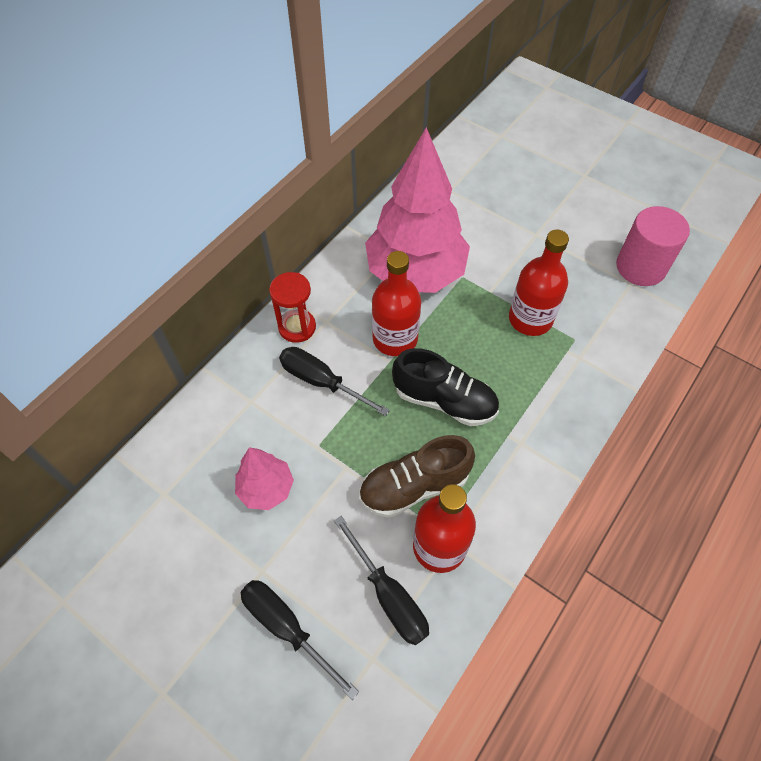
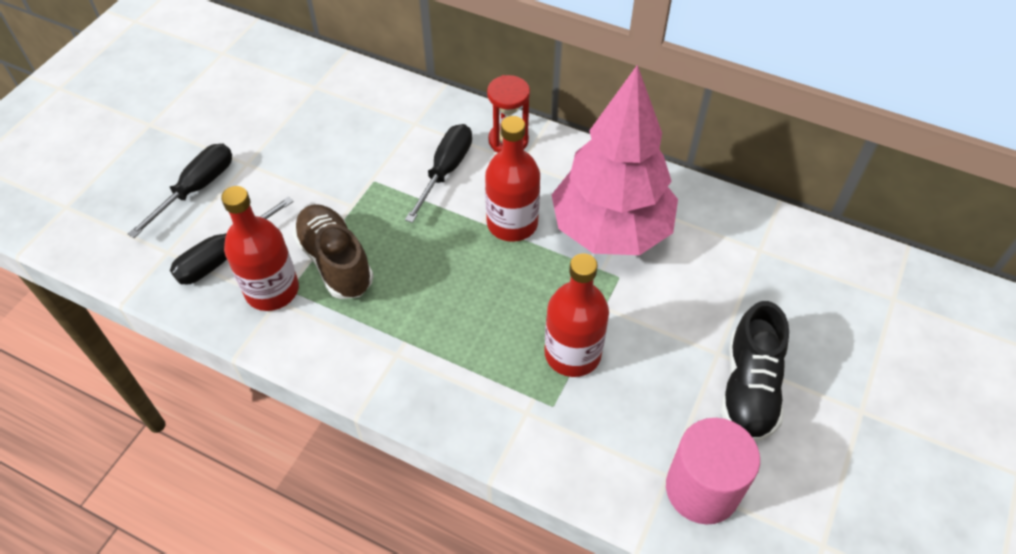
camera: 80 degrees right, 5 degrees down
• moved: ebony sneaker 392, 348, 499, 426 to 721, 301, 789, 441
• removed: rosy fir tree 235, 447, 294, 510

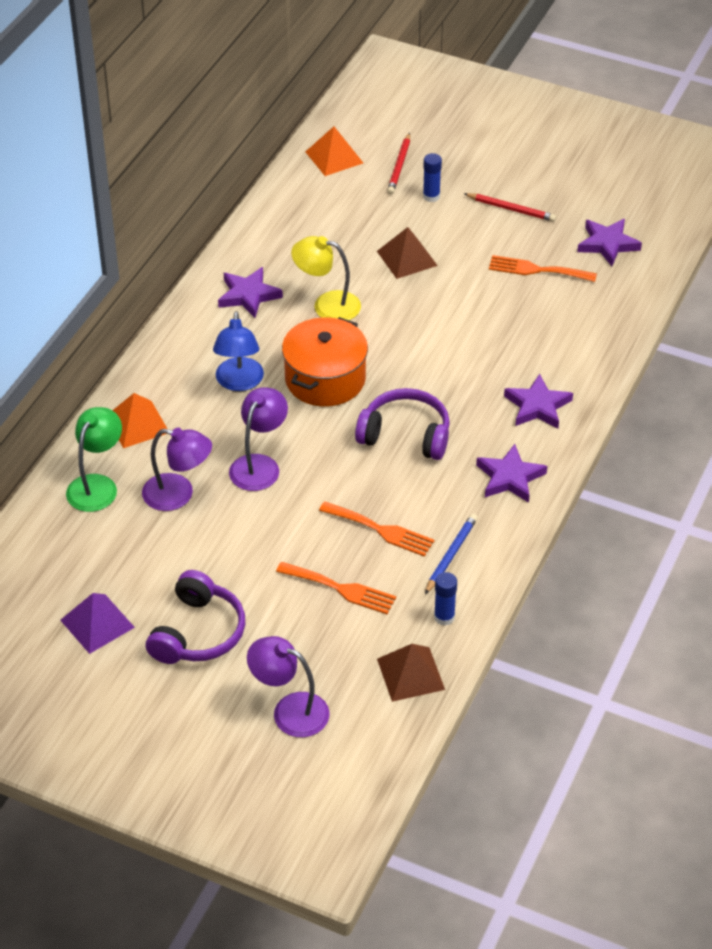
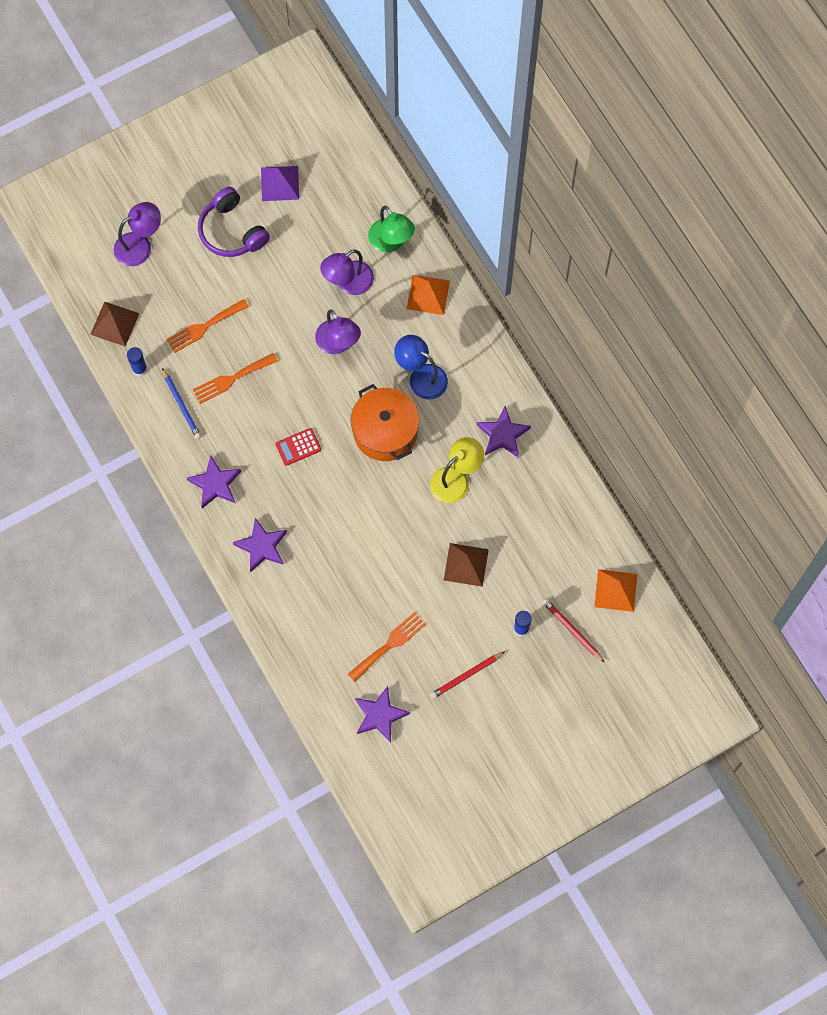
camera: 125 degrees right, 25 degrees up
• replaced: royal purple headset 355, 388, 450, 460 to crimson calculator 276, 428, 321, 466

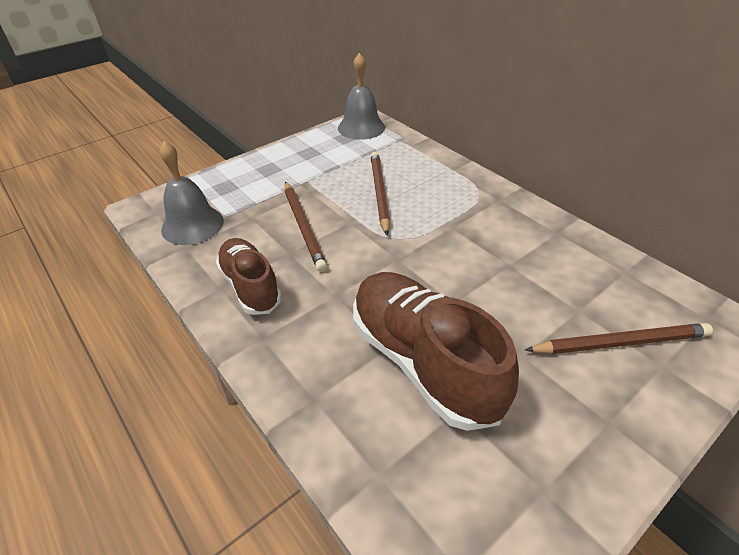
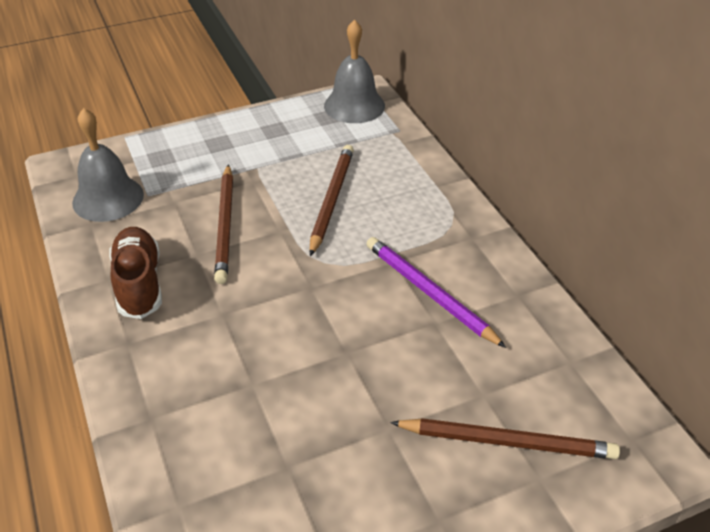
camera: 15 degrees right, 0 degrees up
• added: royal purple lead pencil 367, 237, 506, 348
• removed: brown sneaker 353, 272, 519, 431

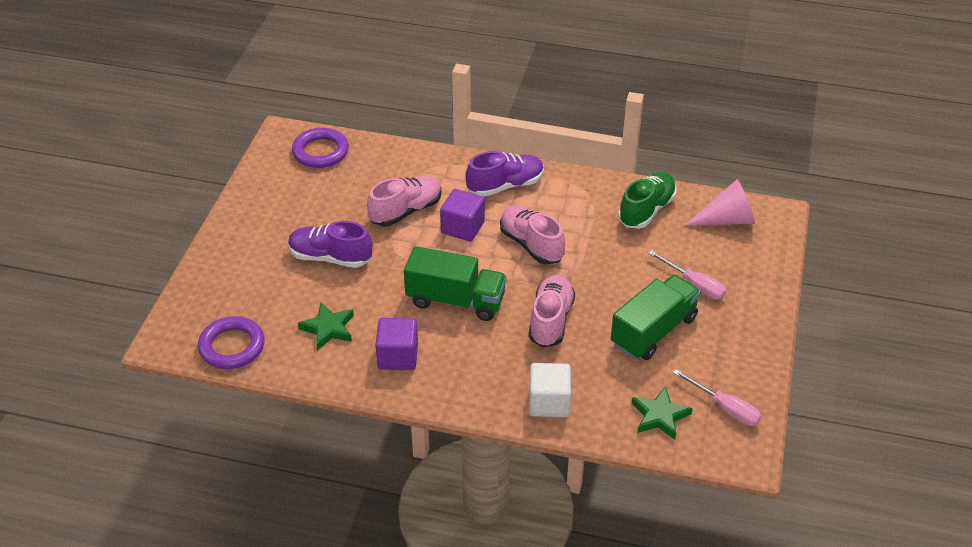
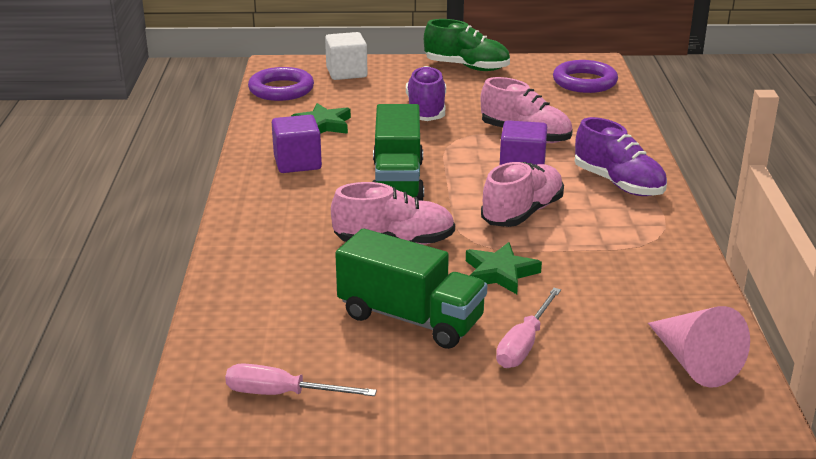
camera: 75 degrees right, 15 degrees down
• turned: rosy screwdriver 673, 369, 761, 426 = 225, 363, 377, 396 75 degrees clockwise
• moved: white block 530, 363, 571, 417 to 325, 32, 368, 80
• moved: green sneaker 618, 172, 677, 229 to 424, 19, 510, 71
• moved: green star 632, 386, 693, 440 to 466, 242, 542, 294

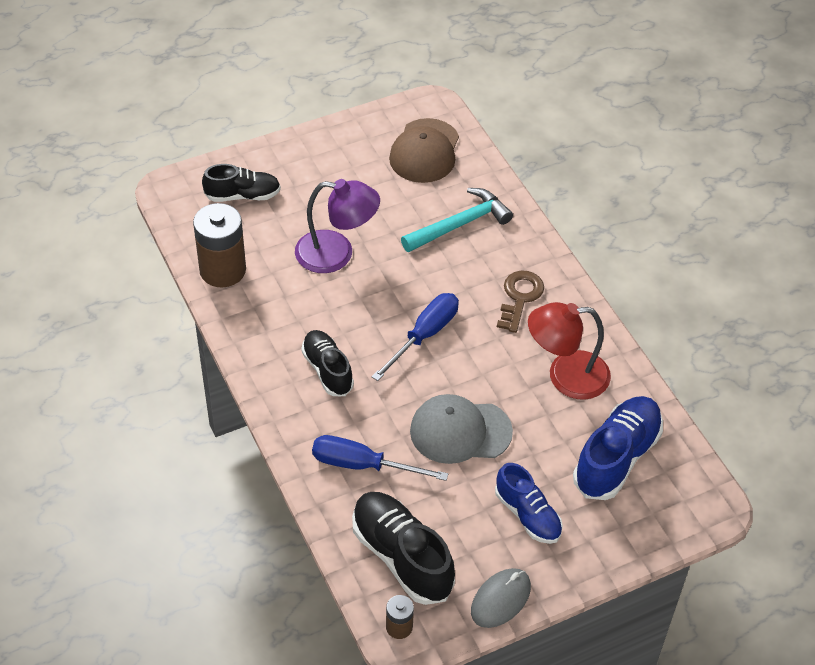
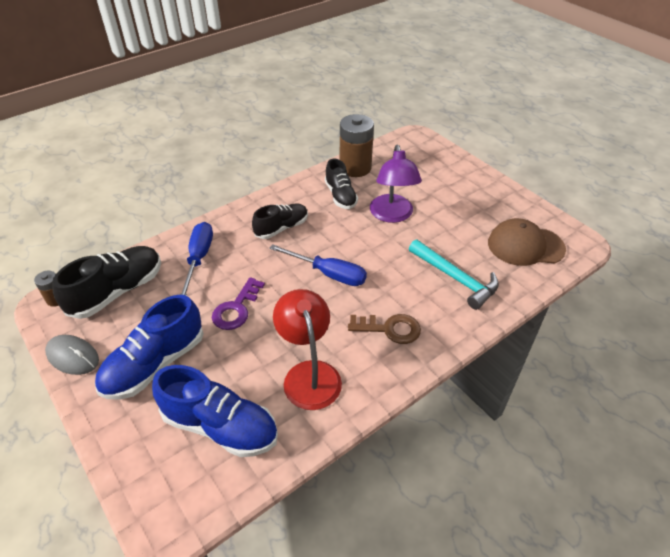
camera: 80 degrees right, 5 degrees down
• resized: blue sneaker 495, 463, 563, 544 = 95, 295, 204, 400 x1.54
• replaced: gray cap 410, 394, 513, 464 to royal purple door key 212, 277, 265, 330
• moved: ebony sneaker 202, 164, 281, 202 to 325, 159, 358, 209

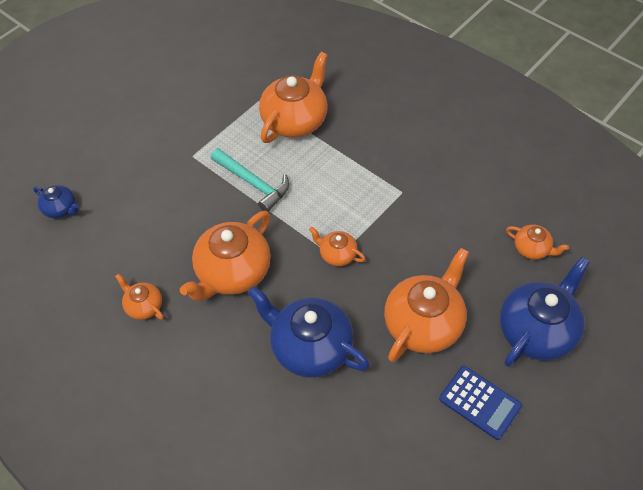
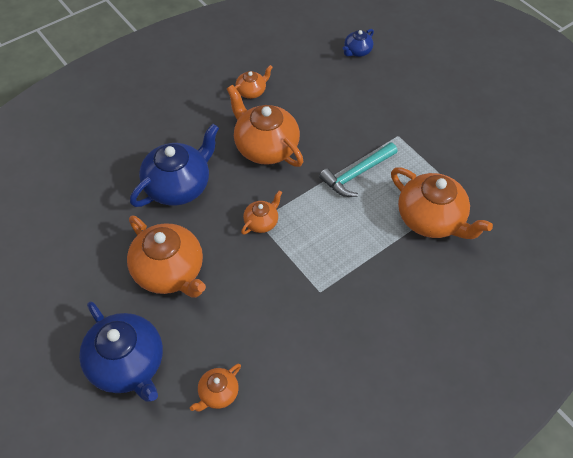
camera: 100 degrees right, 0 degrees up
• removed: blue calculator 439, 366, 522, 440

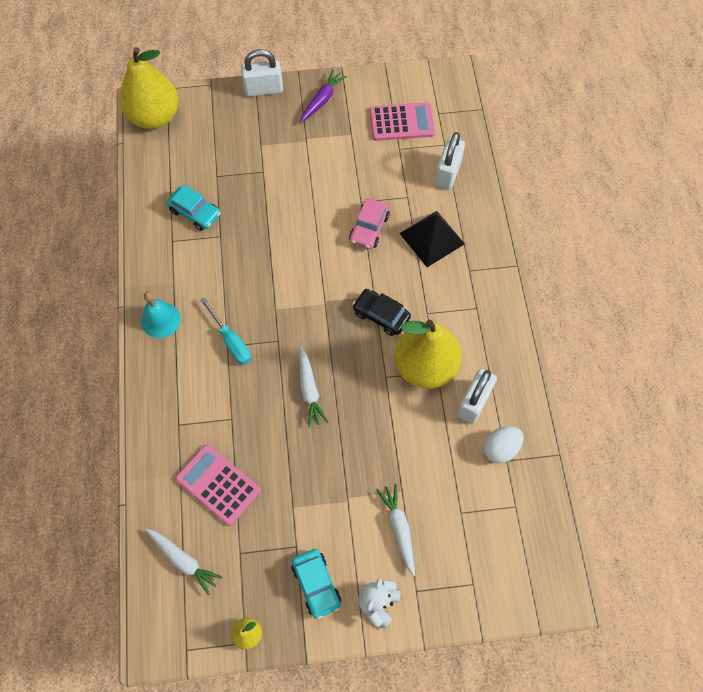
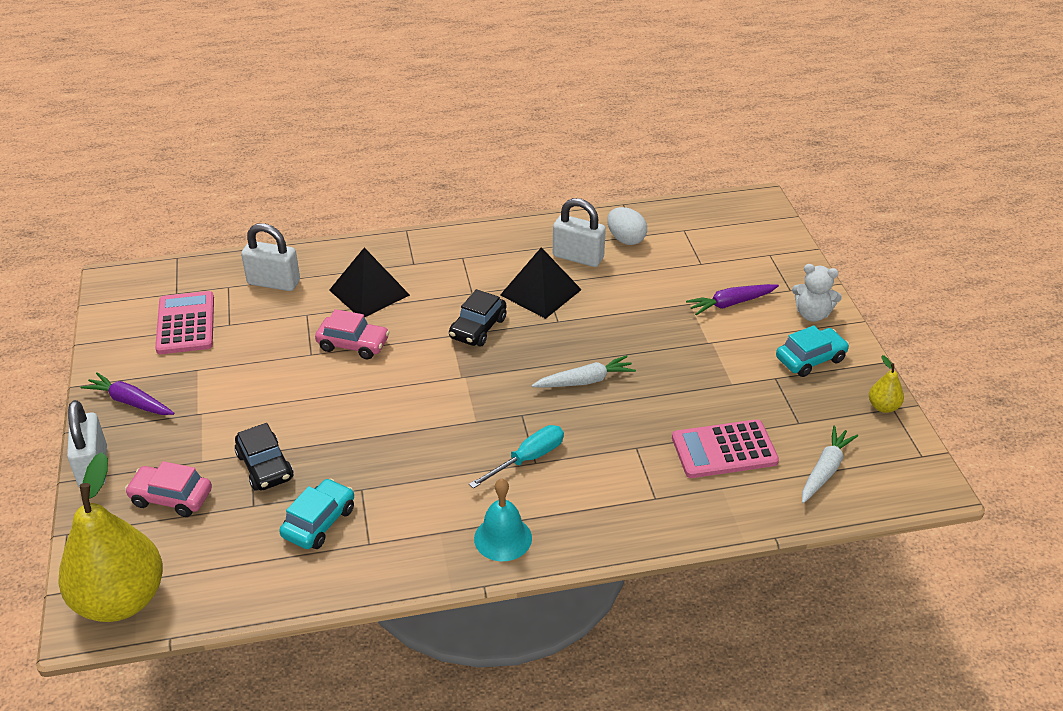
camera: 95 degrees left, 25 degrees down
• added: rosy automobile 125, 461, 212, 517
• added: ebony automobile 235, 423, 293, 491
• replaced: bright yellow toy pear 394, 320, 461, 389 to ebony pyramid 500, 247, 582, 319
• turned: rosy calculator 175, 444, 261, 526 = 672, 419, 779, 478 45 degrees clockwise
• recoloured: white root vegetable 377, 484, 415, 576 to royal purple root vegetable 686, 284, 779, 315

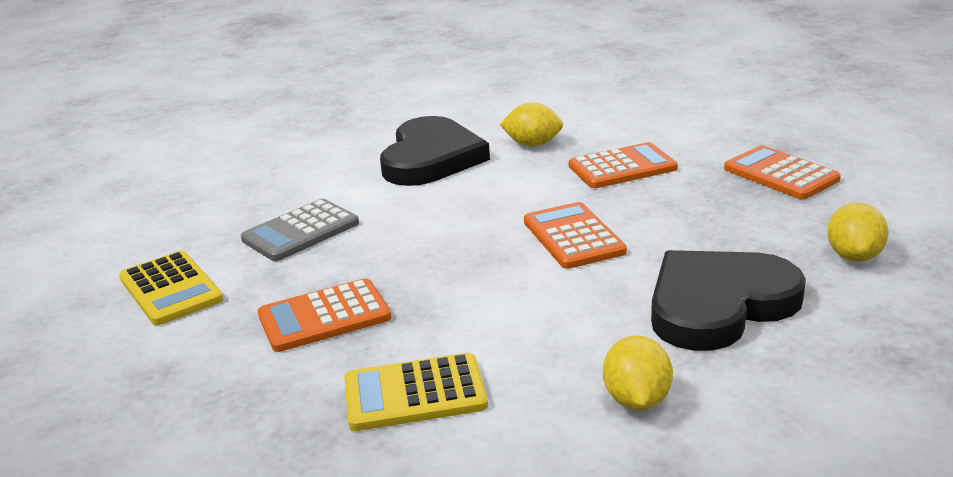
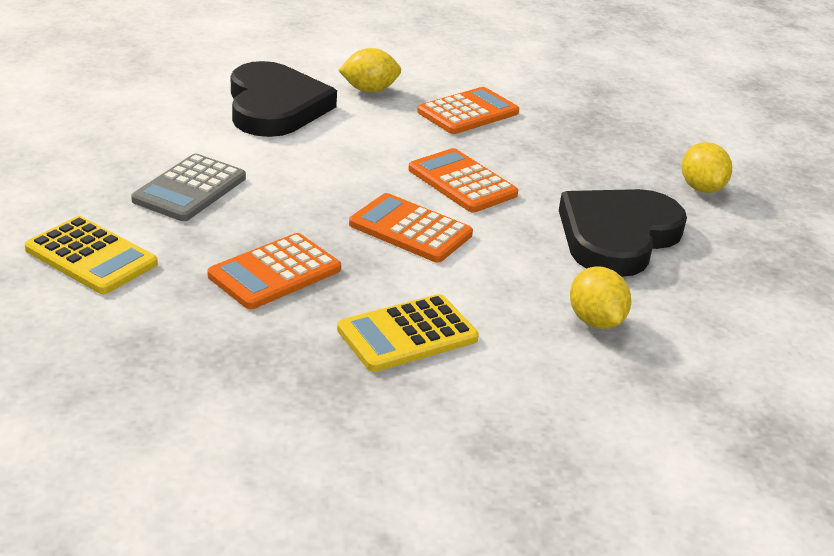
camera: 25 degrees left, 5 degrees up
• moved: orange-coloured calculator 724, 145, 841, 199 to 349, 193, 473, 262

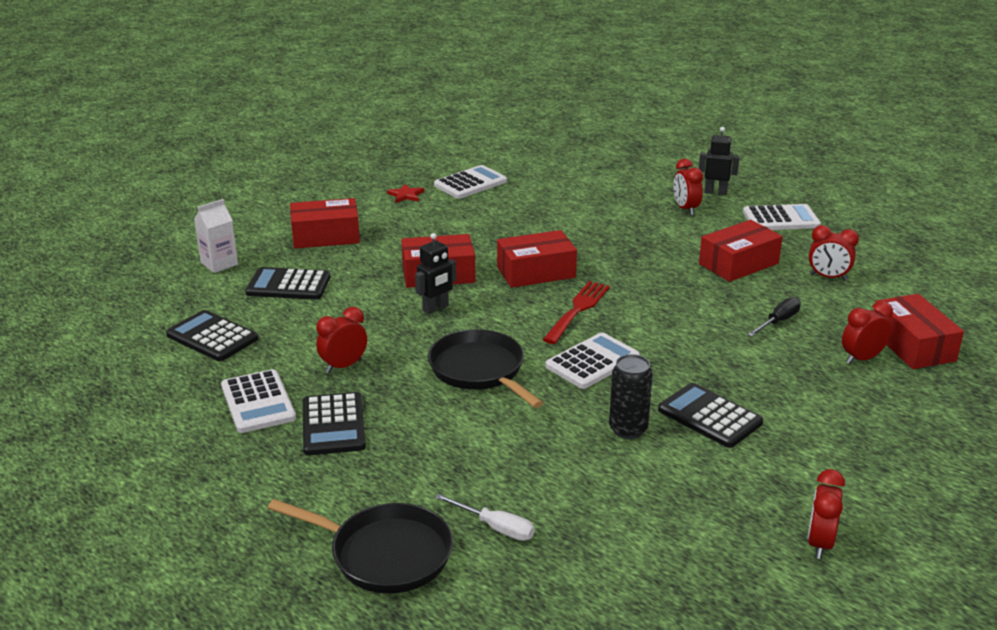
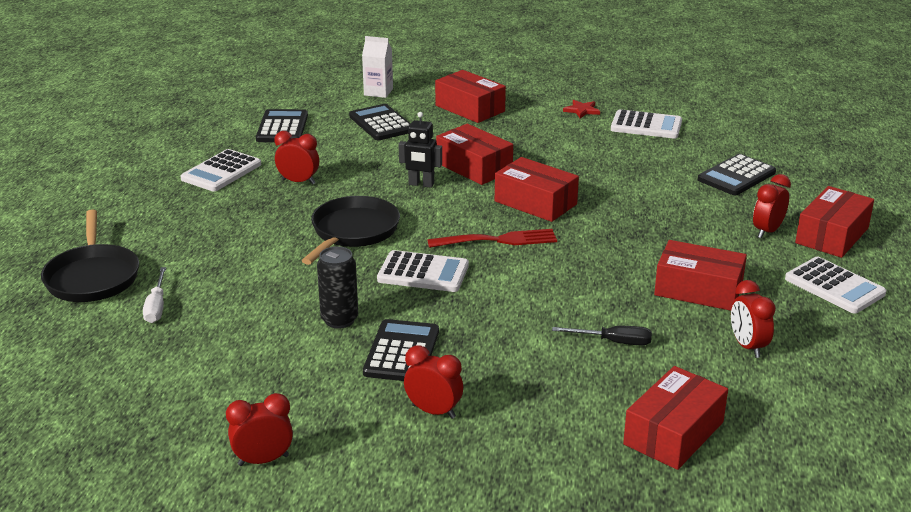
camera: 55 degrees right, 0 degrees up
• moved: crimson bedside clock 842, 301, 893, 364 to 404, 345, 463, 419
• moved: ebony calculator 303, 392, 366, 455 to 698, 154, 776, 195
• replaced: ebony robot 699, 127, 740, 195 to crimson box 795, 186, 874, 258

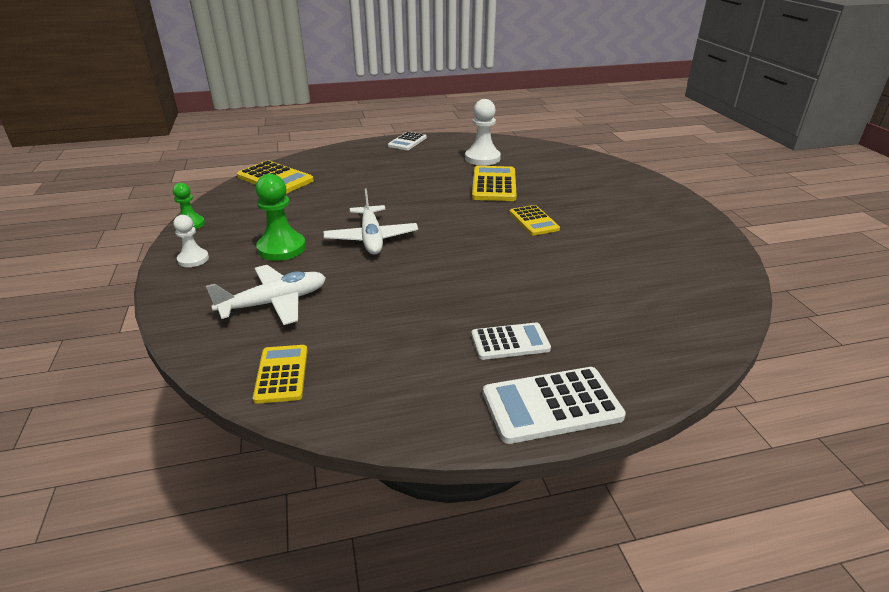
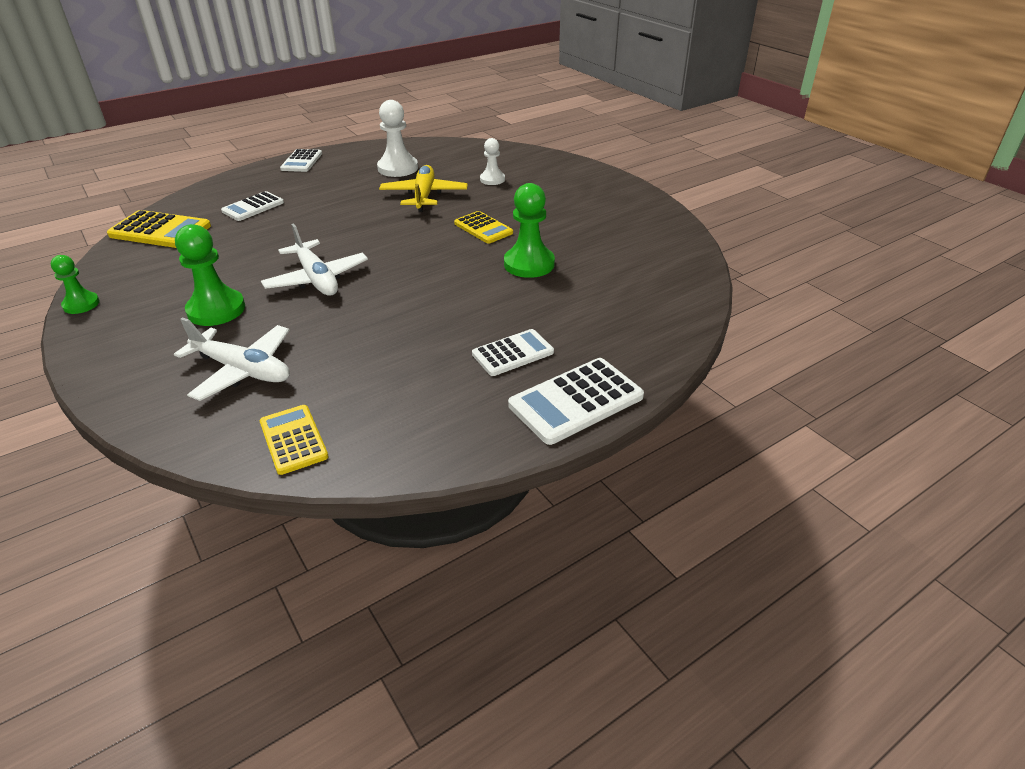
camera: 20 degrees left, 5 degrees up
• turned: white toy plane 206, 265, 326, 325 = 174, 317, 290, 401 75 degrees clockwise
• added: white calculator 221, 191, 284, 221
• replaced: bright yellow calculator 472, 166, 517, 201 to bright yellow toy plane 379, 165, 468, 212
• moved: white chess pawn 173, 215, 209, 267 to 480, 138, 505, 185
• added: green chess pawn 504, 183, 555, 278

